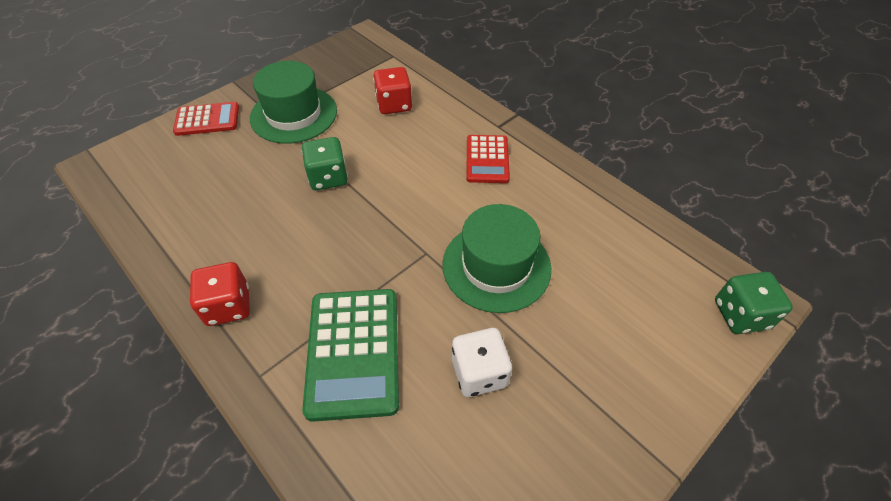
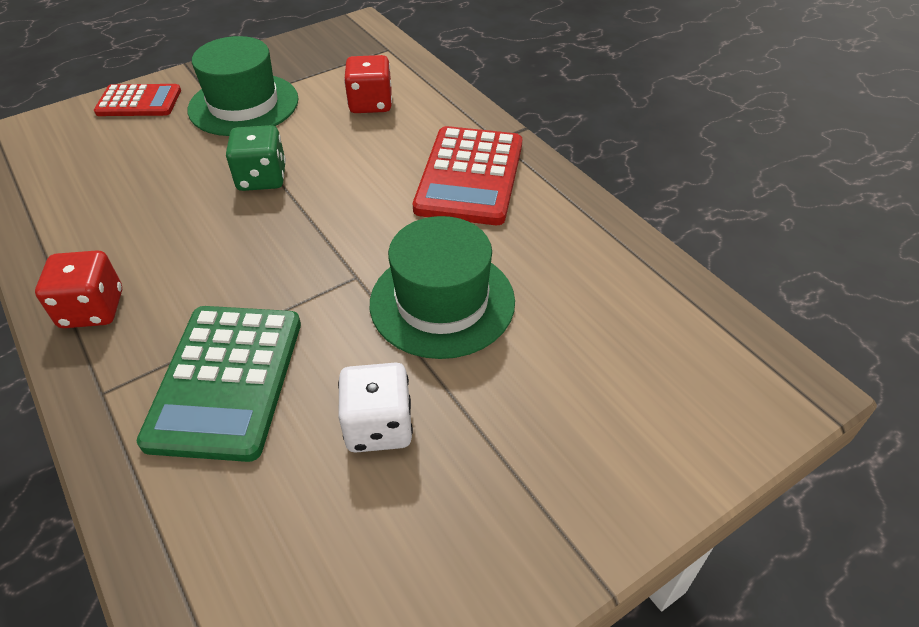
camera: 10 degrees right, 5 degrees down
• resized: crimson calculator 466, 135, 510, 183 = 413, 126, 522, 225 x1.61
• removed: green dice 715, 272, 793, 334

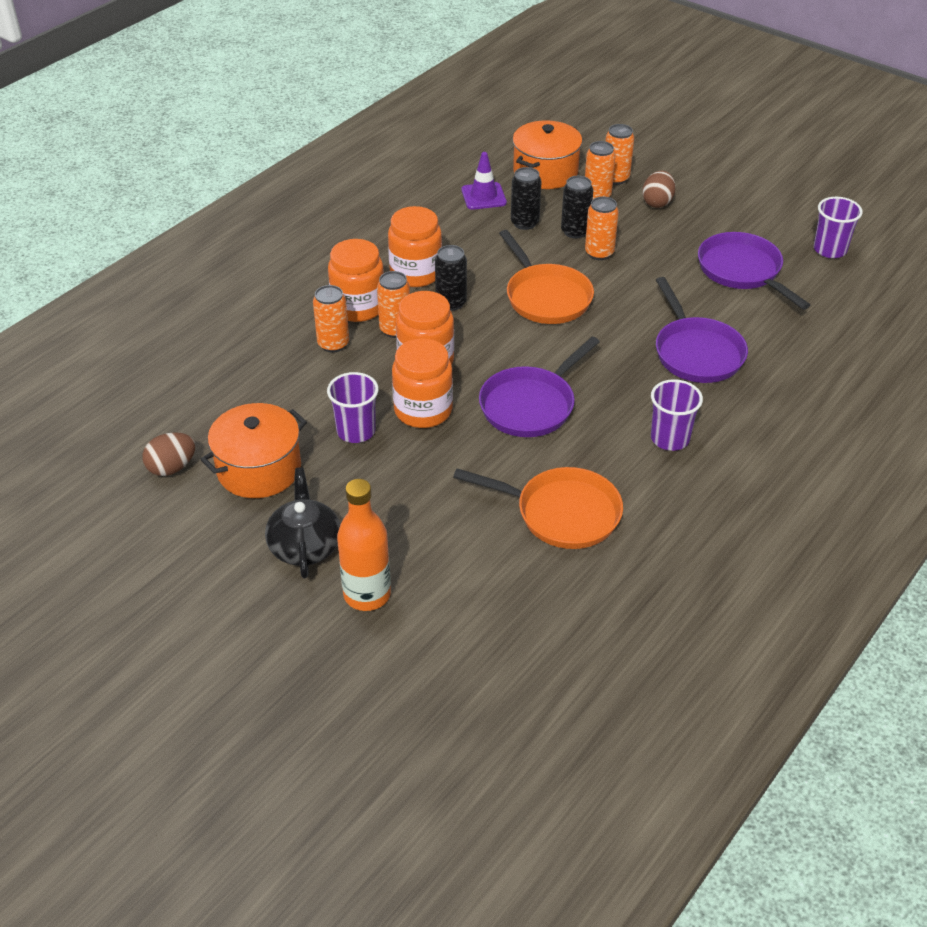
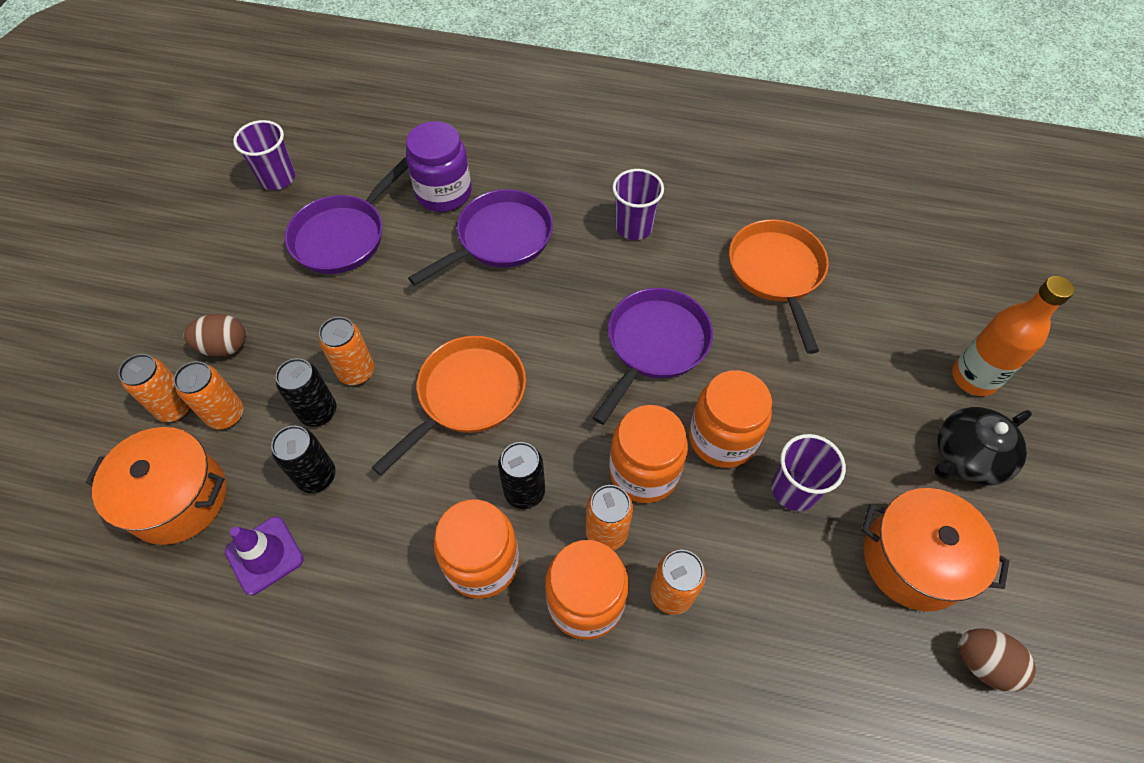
camera: 115 degrees left, 15 degrees up
• added: royal purple jam jar 406, 121, 472, 212
• turned: royal purple pan 479, 337, 600, 437 = 593, 288, 713, 425 75 degrees counterclockwise

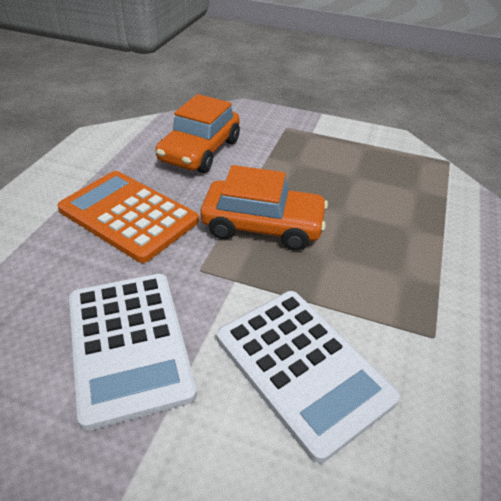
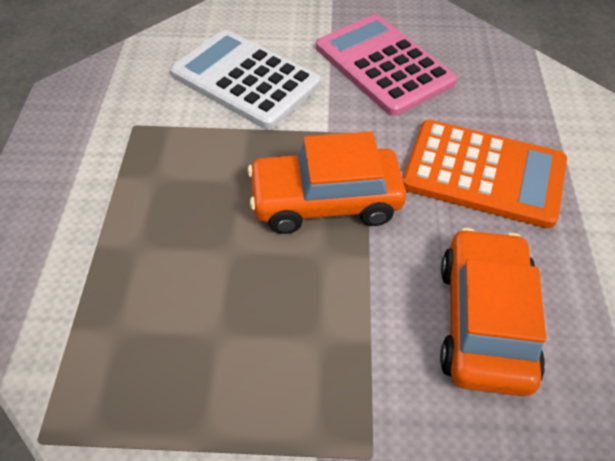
camera: 165 degrees right, 10 degrees up
• recoloured: white calculator 69, 274, 197, 431 to rosy calculator 316, 14, 457, 116

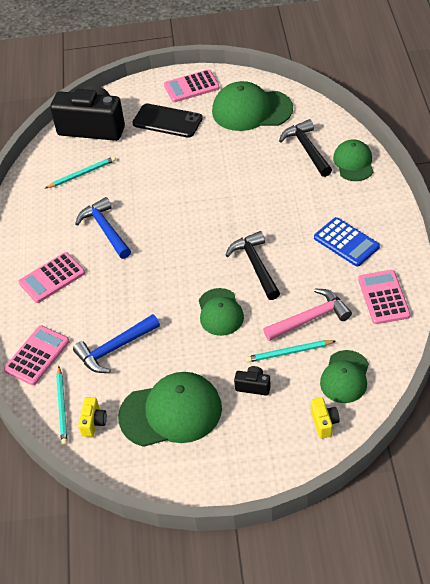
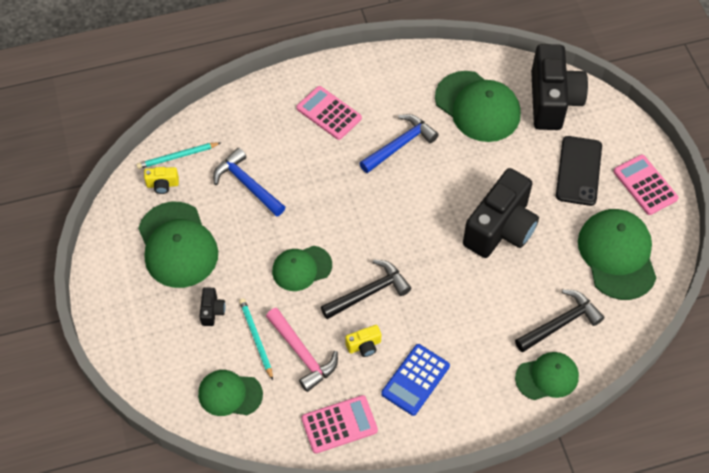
camera: 75 degrees right, 10 degrees up
• moved: bright yellow compact camera 311, 397, 340, 439 to 345, 325, 381, 357
• replaced: aqua lead pencil 45, 156, 116, 188 to green cap 435, 71, 521, 142
• added: ebony compact camera 463, 168, 539, 258
• removed: rosy calculator 4, 325, 70, 385

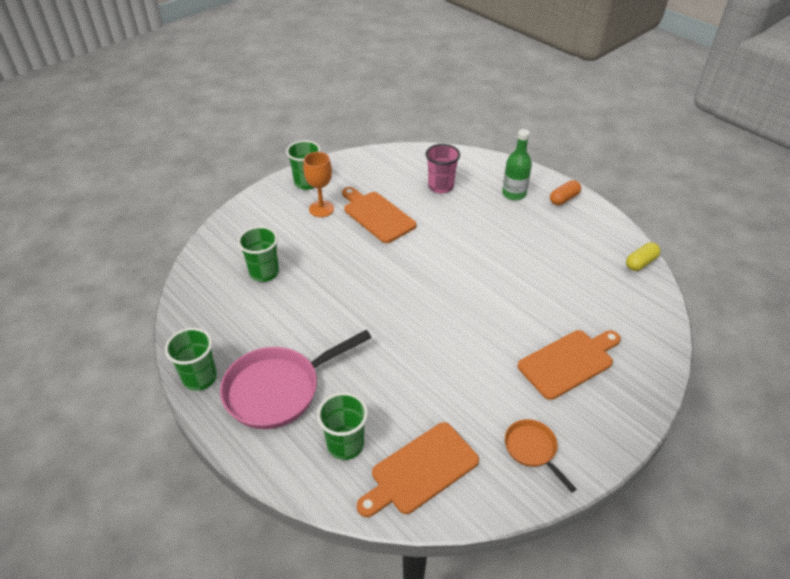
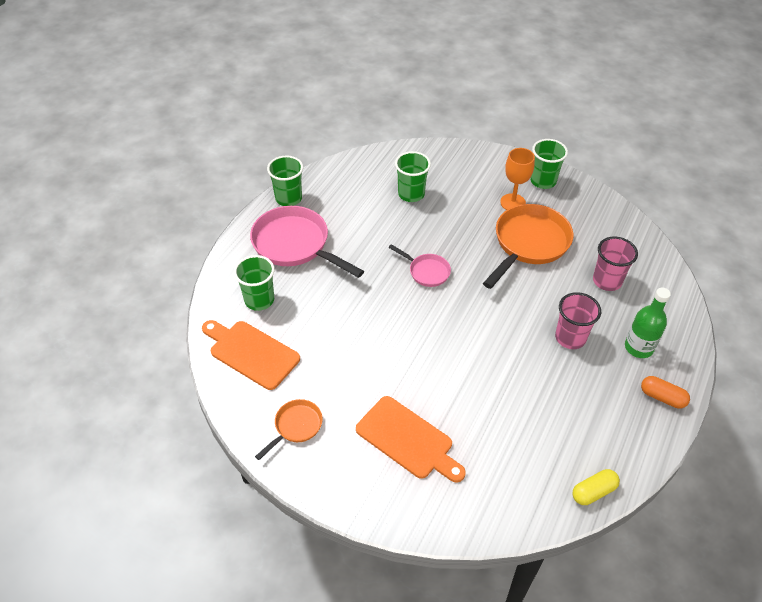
camera: 70 degrees right, 5 degrees up
• added: rosy pan 388, 244, 451, 287
• replaced: orange-coloured chopping board 342, 187, 416, 243 to orange-coloured pan 483, 204, 574, 289
• added: rosy tumbler 555, 292, 601, 349
• turned: bright yellow pill shape 626, 242, 660, 271 = 572, 469, 620, 505 60 degrees counterclockwise

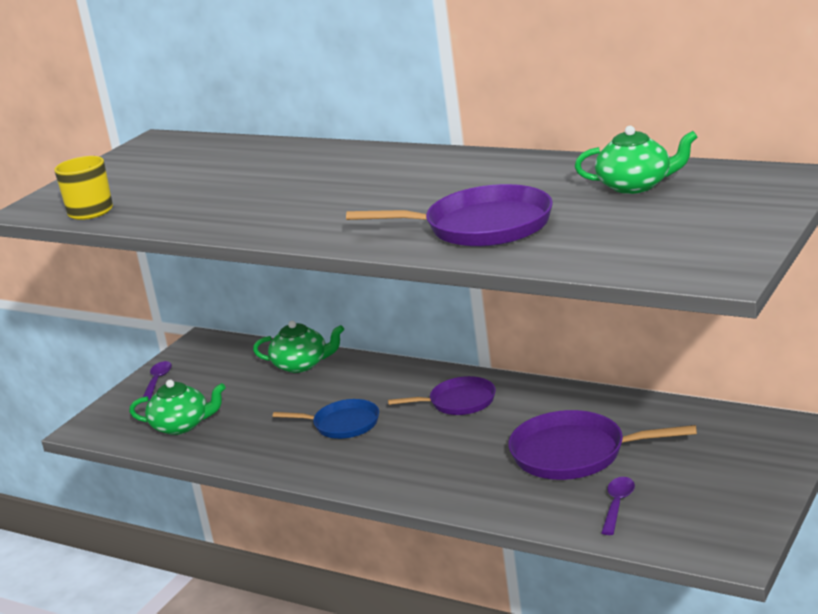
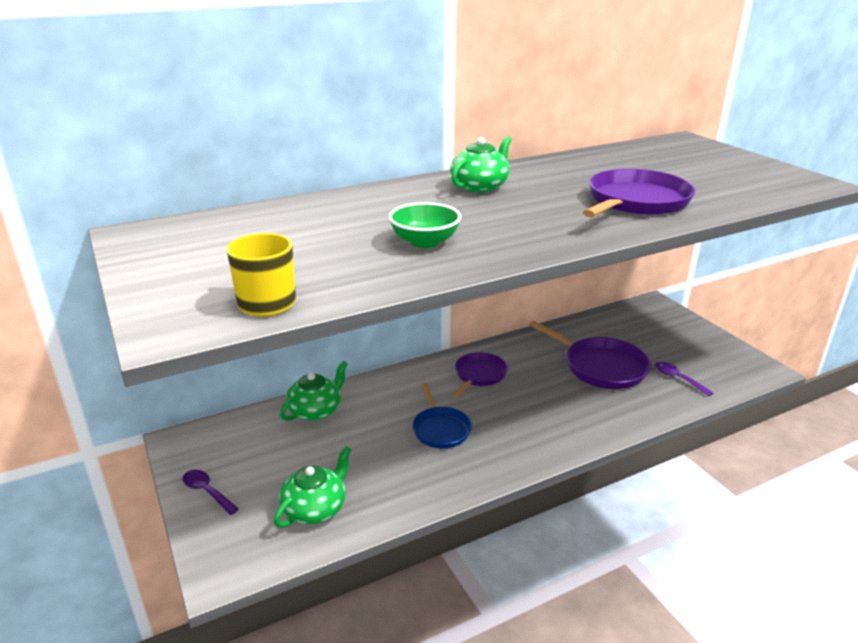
camera: 60 degrees left, 5 degrees up
• added: green deep dish 389, 202, 461, 248
• turned: blue pan 273, 399, 379, 439 = 412, 383, 472, 448 120 degrees clockwise
• moved: green tea pot 575, 126, 697, 194 to 450, 136, 512, 193
• turned: royal purple pan 508, 410, 697, 480 = 529, 321, 651, 389 90 degrees counterclockwise

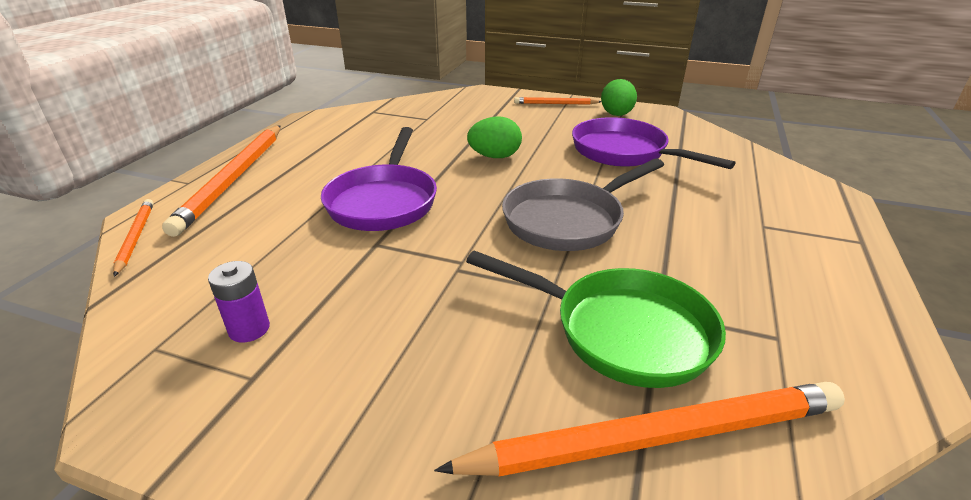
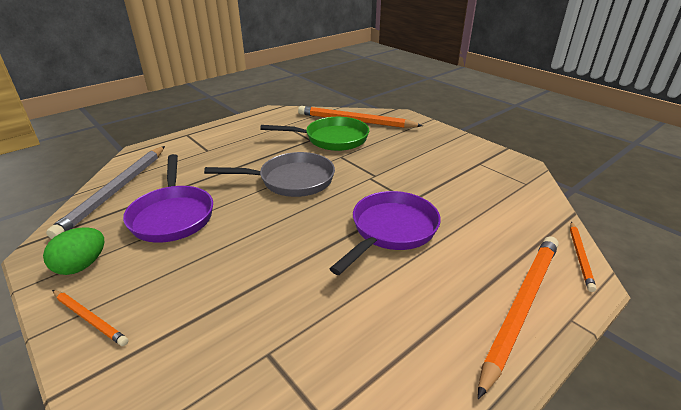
camera: 150 degrees left, 0 degrees up
• added: gray lead pencil 46, 146, 165, 239
• turned: green pan 466, 250, 726, 388 = 260, 117, 369, 151 120 degrees clockwise
• removed: royal purple power cell 208, 261, 270, 342
• removed: green egg shape 467, 116, 522, 158

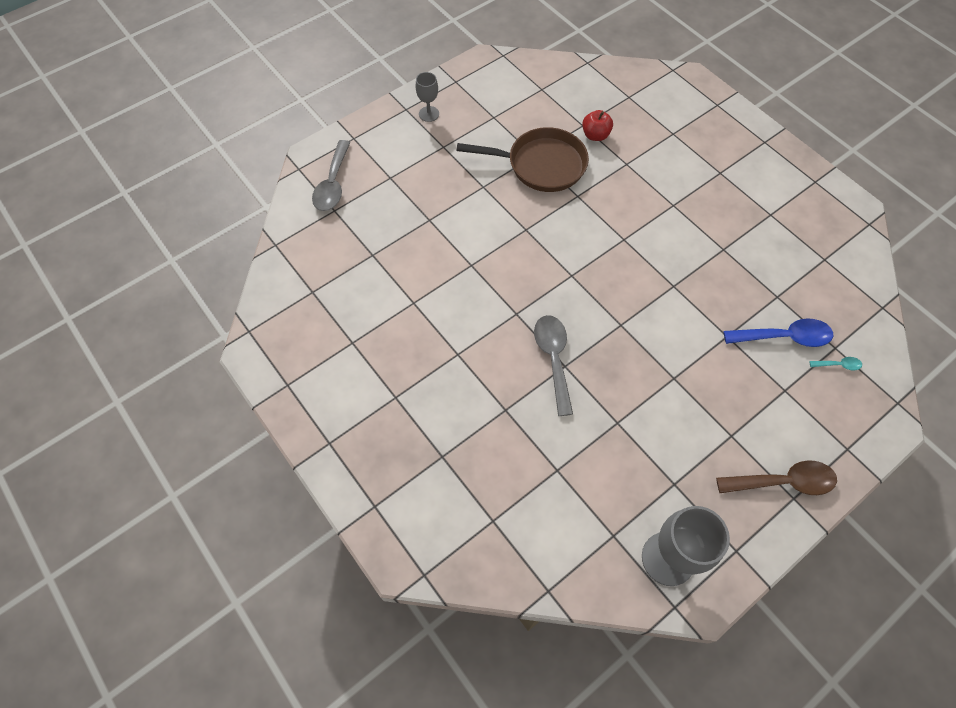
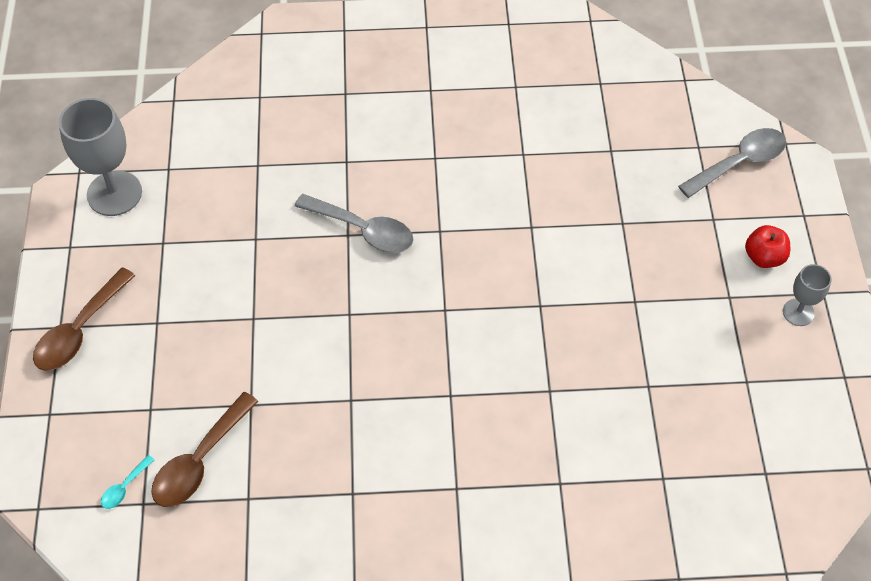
camera: 125 degrees right, 5 degrees down
• recoloured: blue teaspoon 724, 318, 833, 347 to brown teaspoon 151, 392, 258, 507
• turned: gray teaspoon 312, 140, 351, 211 = 678, 128, 786, 198 105 degrees clockwise
• moved: crimson toy apple 582, 110, 613, 141 to 745, 225, 790, 268
• removed: brown pan 457, 127, 589, 192

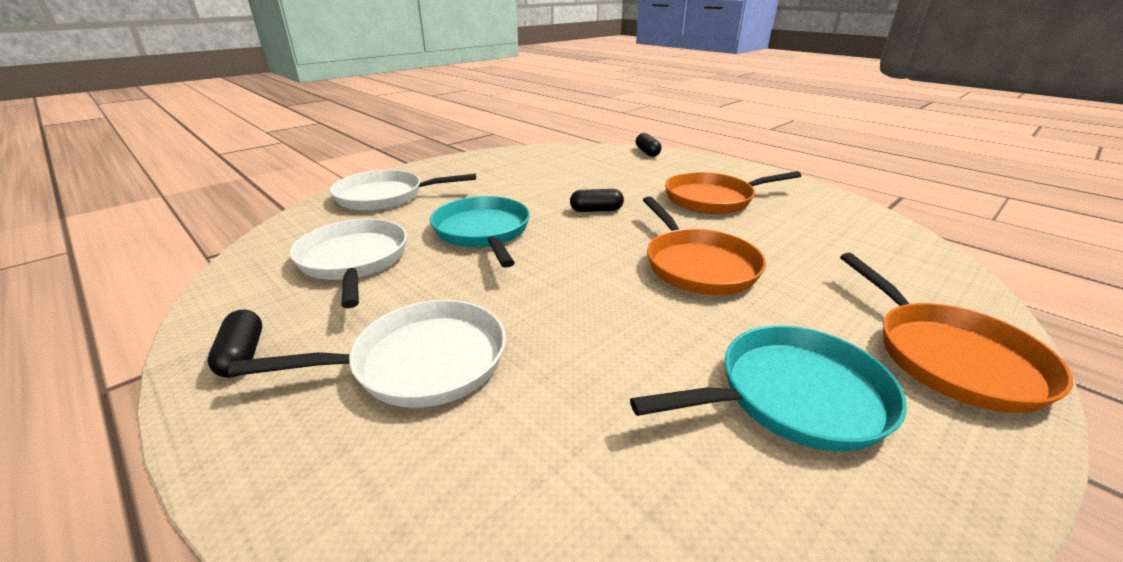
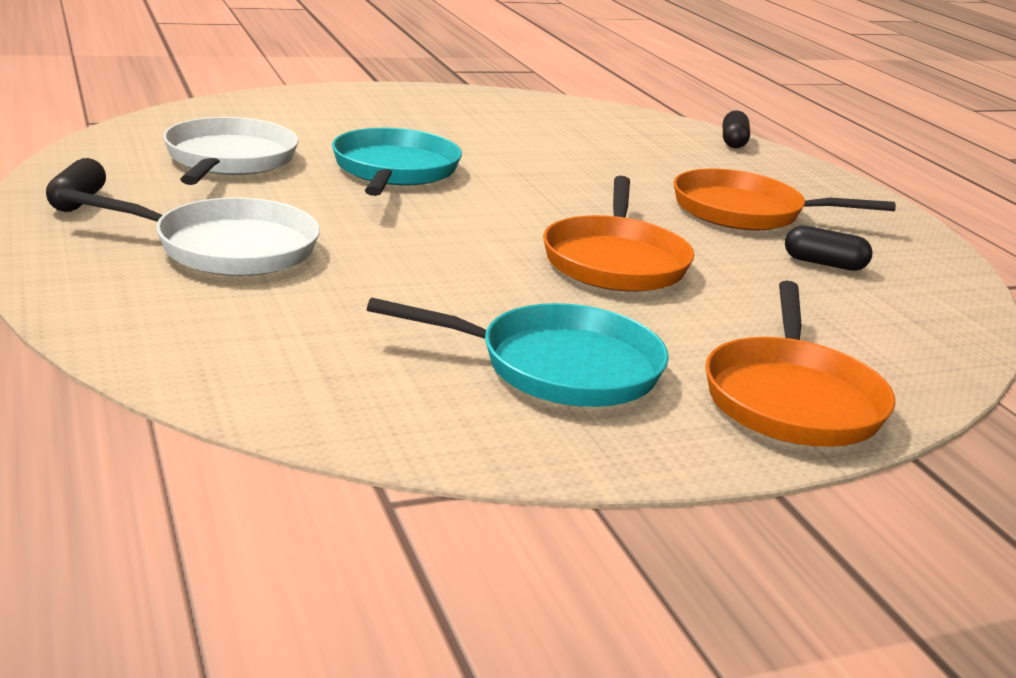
camera: 20 degrees right, 5 degrees down
• moved: ebony pill shape 570, 189, 624, 212 to 785, 226, 873, 271
• removed: white pan 330, 170, 476, 211

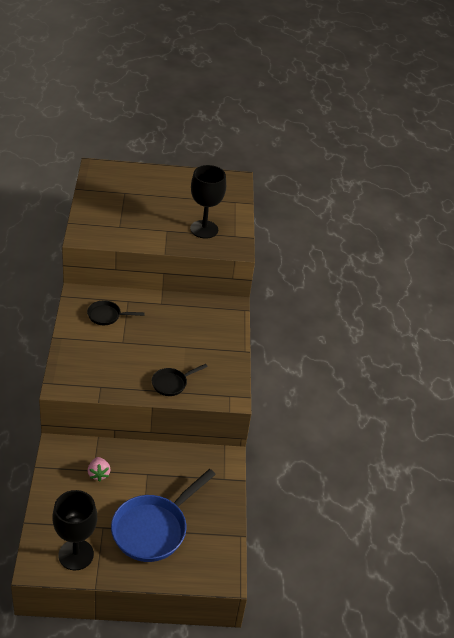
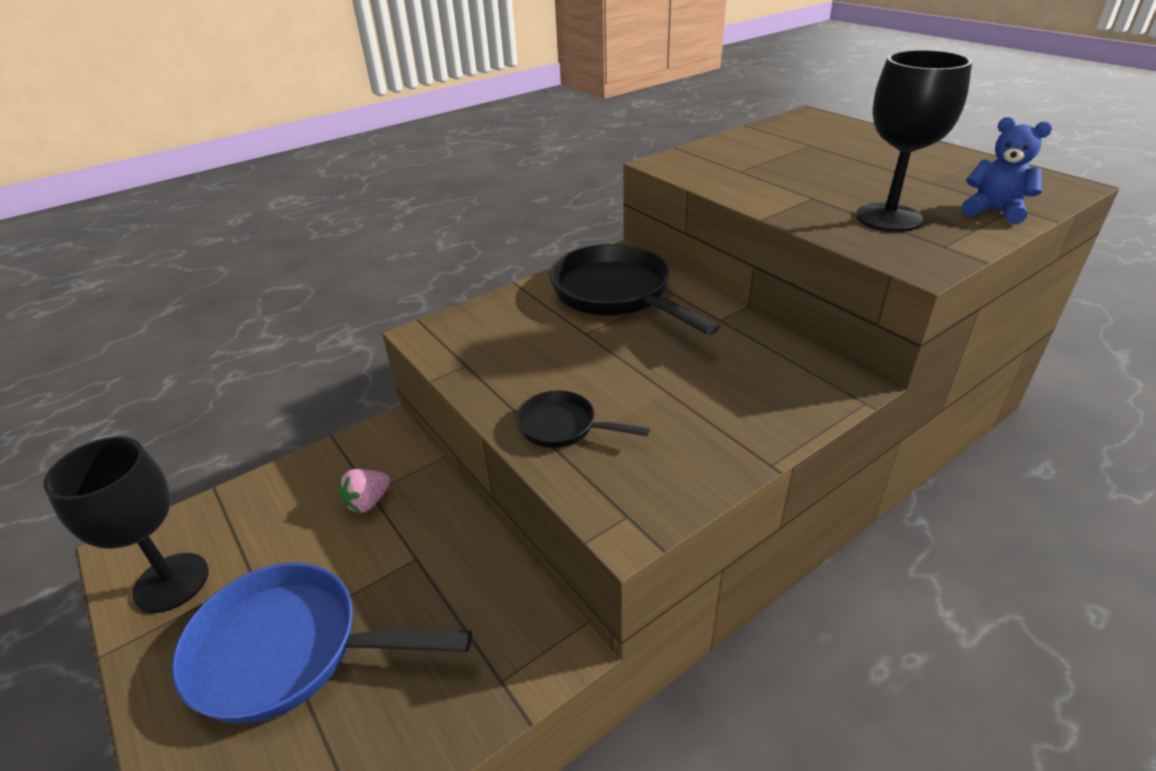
camera: 60 degrees right, 5 degrees down
• resized: ebony pan 87, 300, 145, 325 = 549, 244, 720, 335 x1.96
• added: blue stuffed bear 962, 117, 1052, 224

